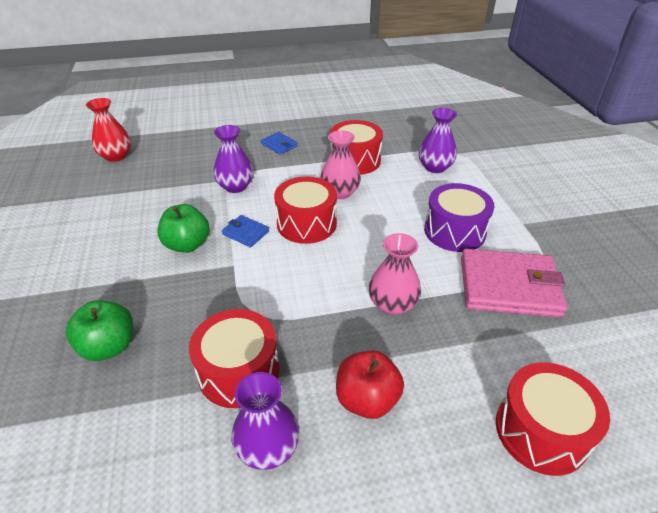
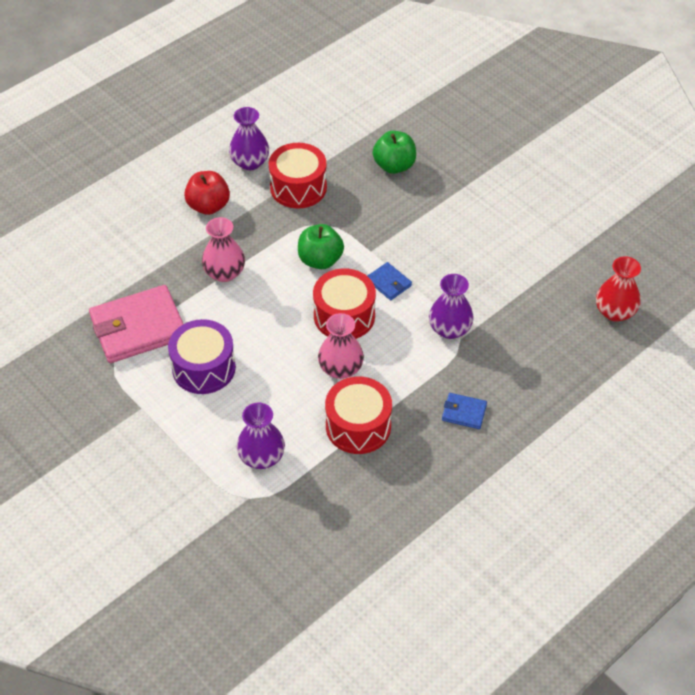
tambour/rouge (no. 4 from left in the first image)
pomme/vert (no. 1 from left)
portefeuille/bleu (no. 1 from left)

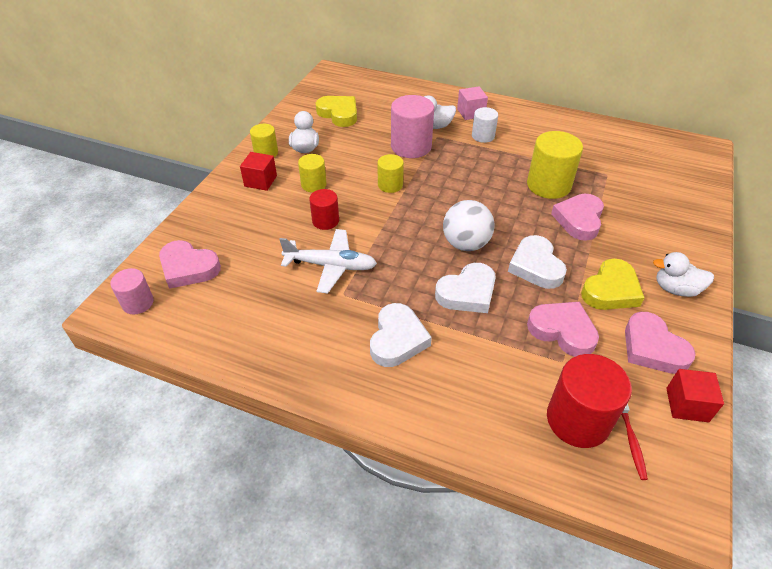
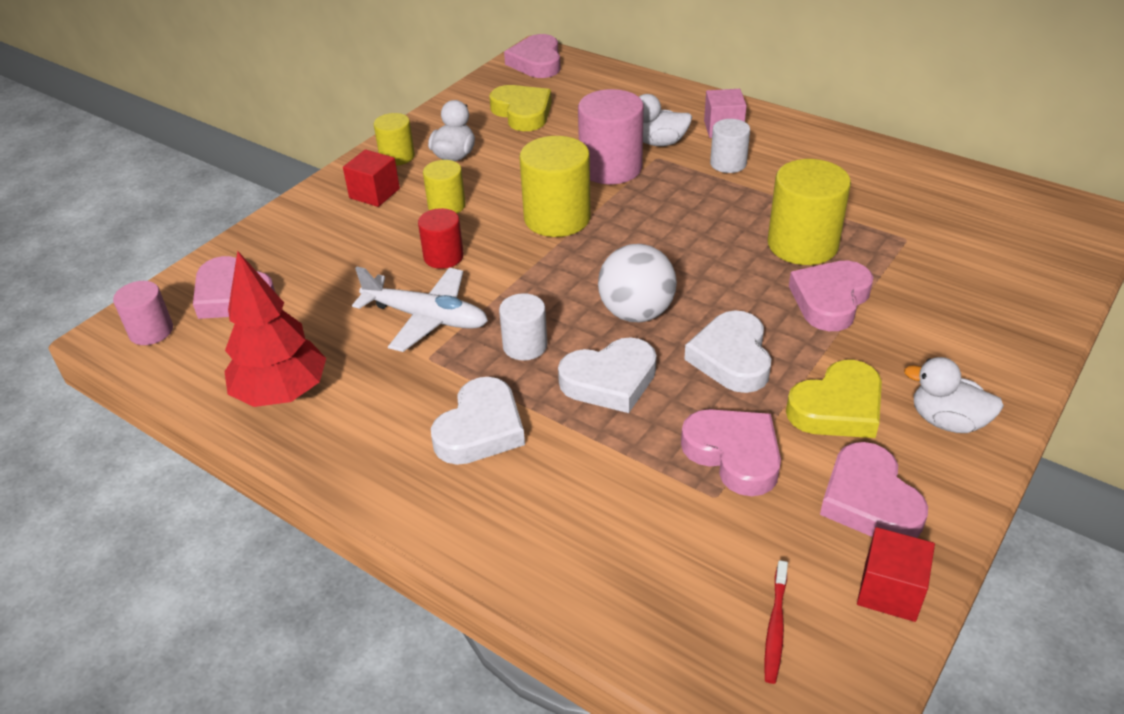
cylindre/rouge (no. 2 from left in the first image)
arbre/rouge
cylindre/blanc (no. 1 from left)
cœur/rose (no. 2 from left)
cylindre/jaune (no. 3 from left)

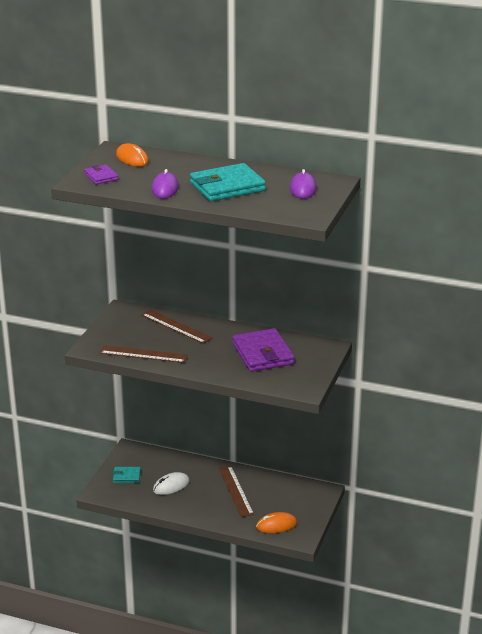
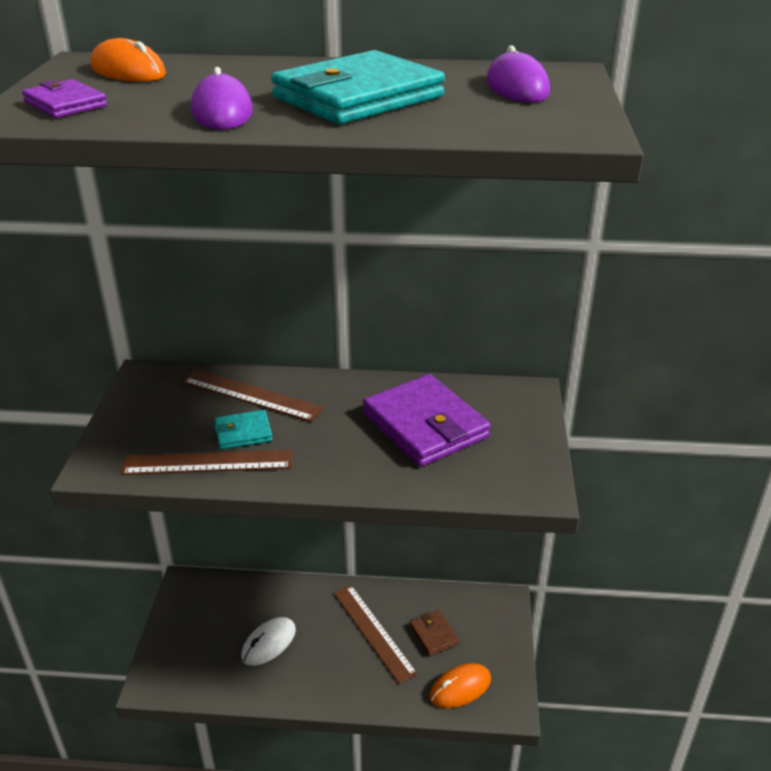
portefeuille/marron
portefeuille/turquoise (no. 1 from left)

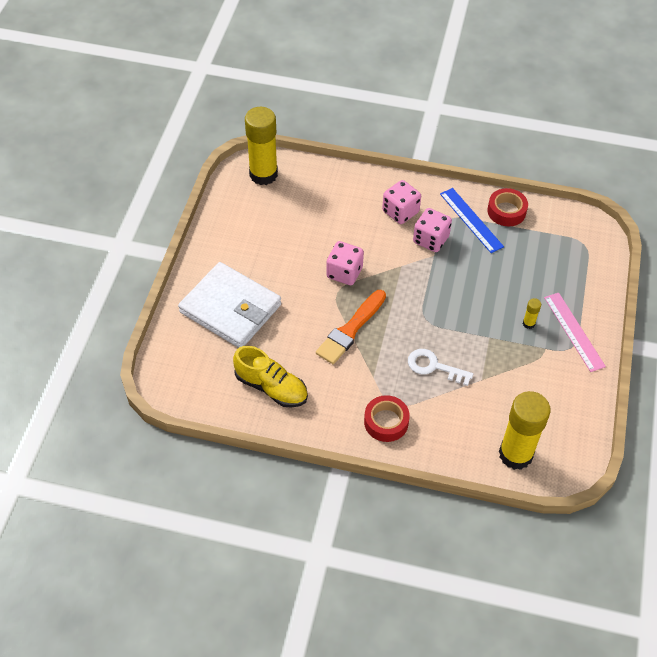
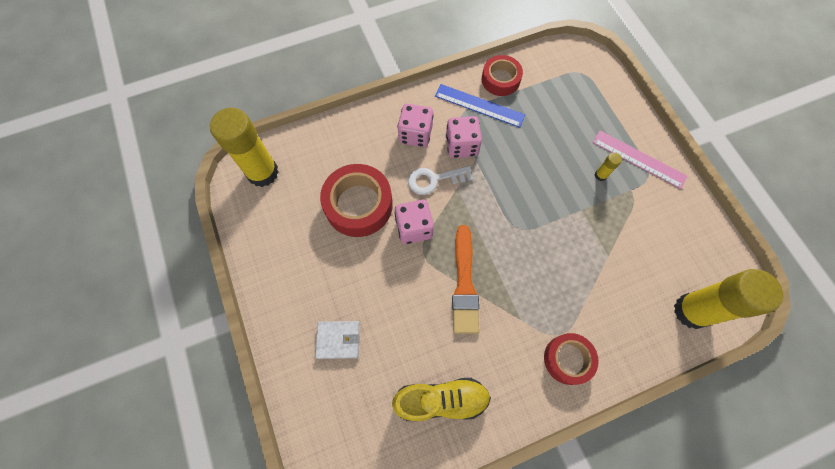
ruban adhésif/rouge (no. 1 from left)
clé/blanc
portefeuille/blanc

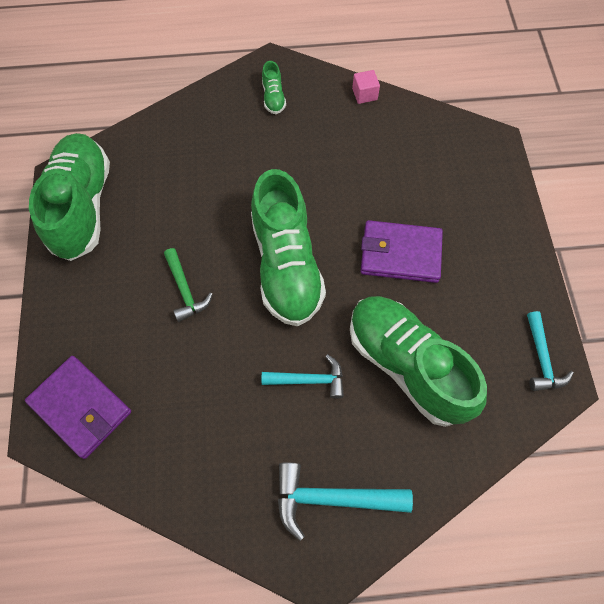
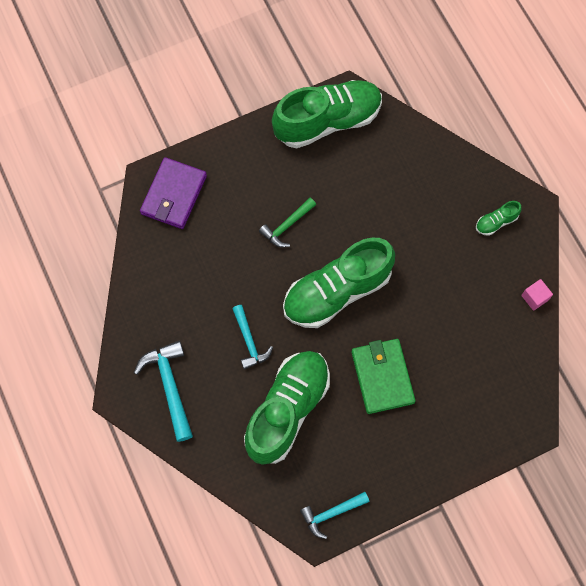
portefeuille/vert

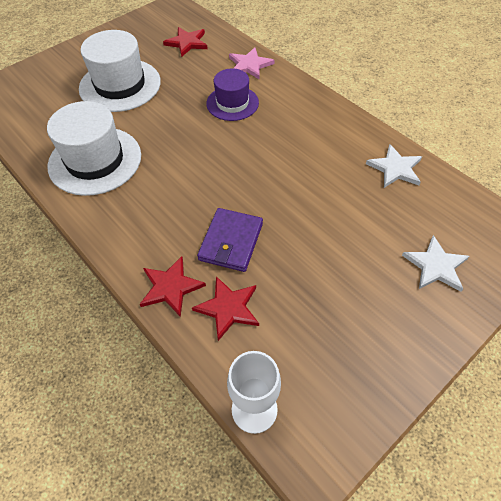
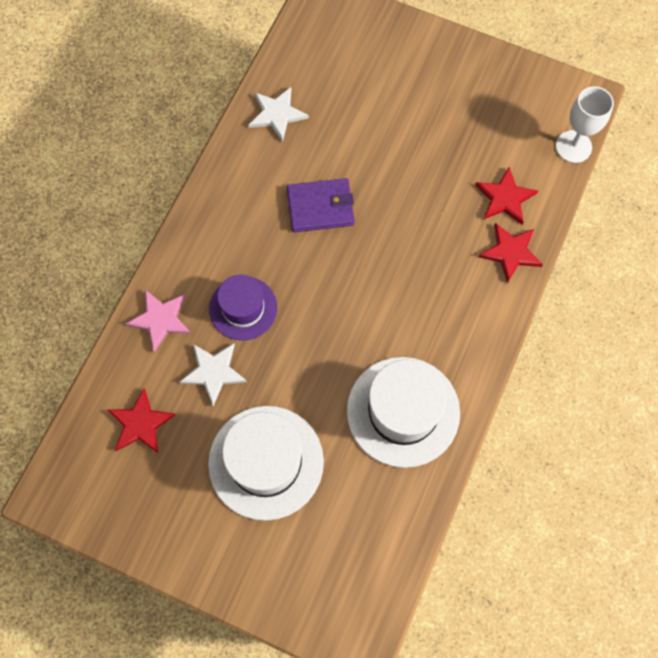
portefeuille/violet
étoile/blanc (no. 1 from left)

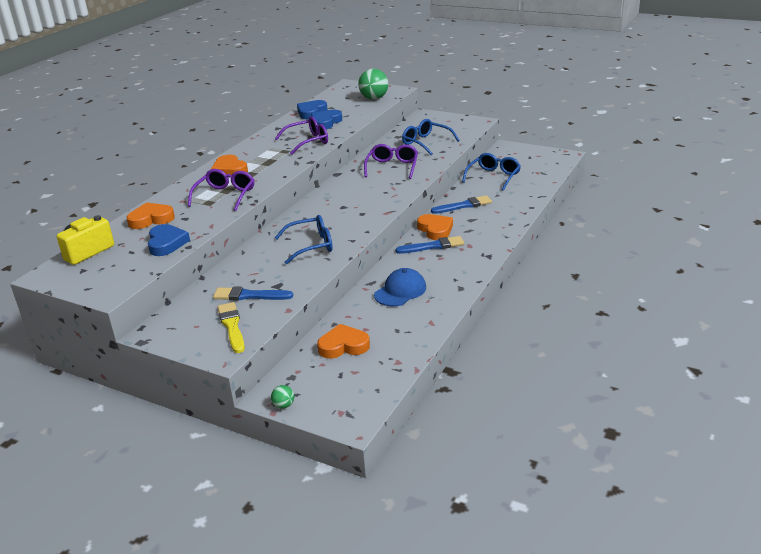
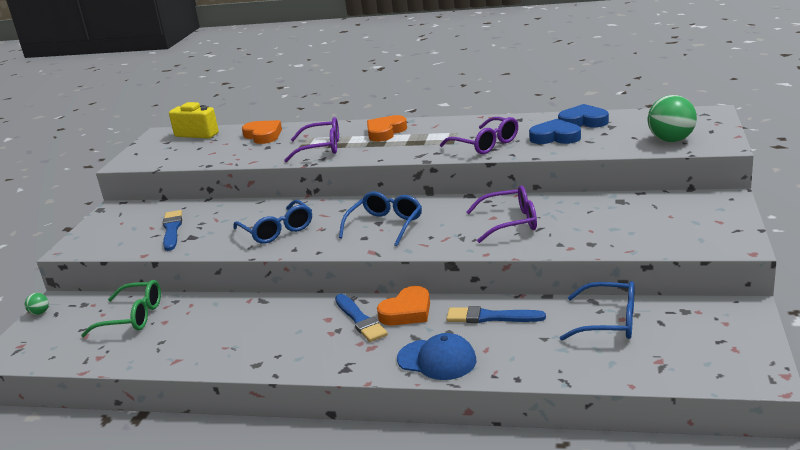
cœur/bleu (no. 1 from left in the first image)
pinceau/jaune
casquette/bleu
lunettes/bleu (no. 2 from left)
lunettes/vert
pinceau/bleu (no. 3 from left)

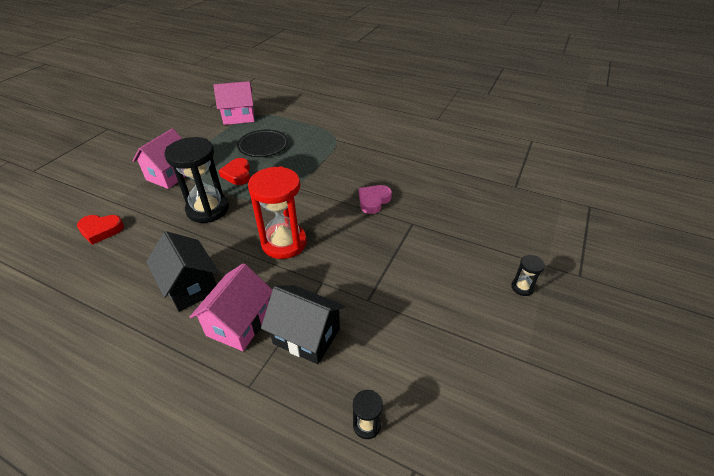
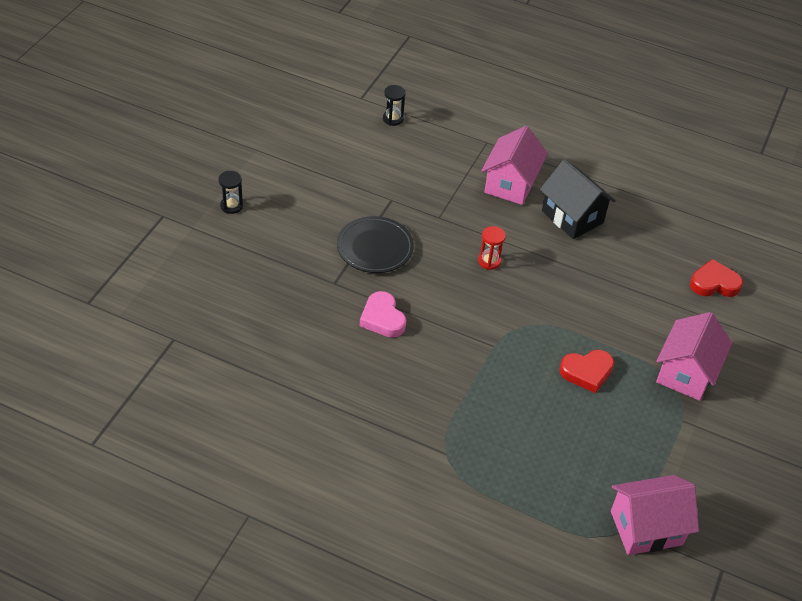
sablier/noir (no. 1 from left in the first image)
maison/noir (no. 2 from left in the first image)
assiette/noir
cœur/rouge (no. 1 from left)
cœur/rose
sablier/rouge

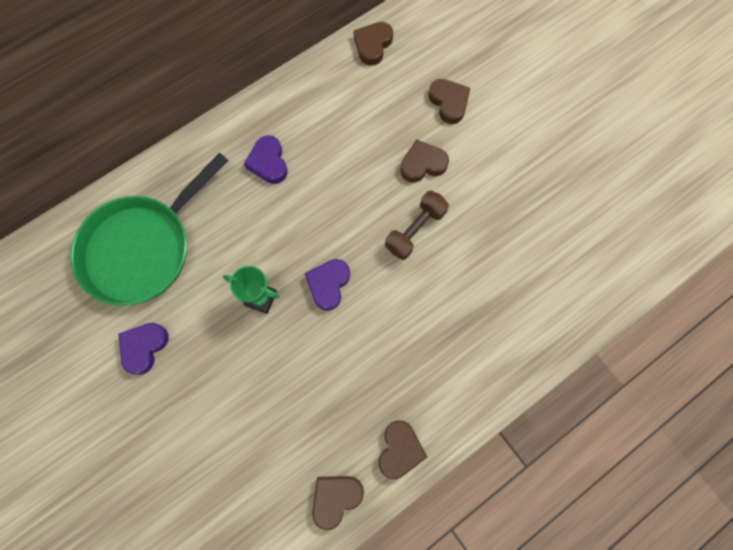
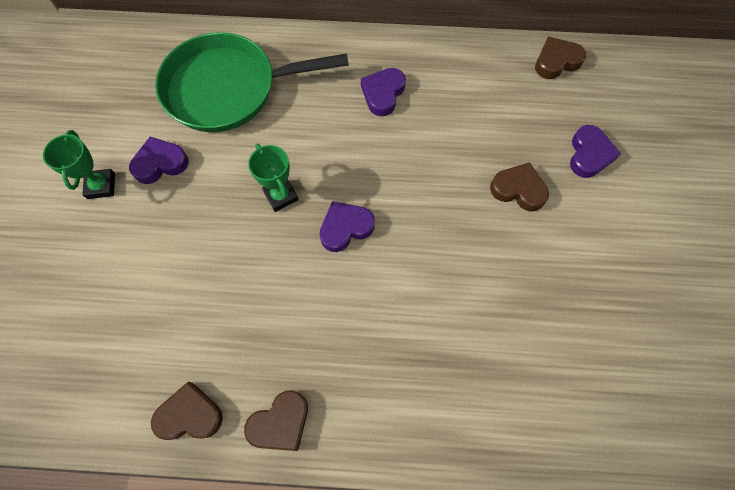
haltère/marron
trophée/vert (no. 1 from left)
cœur/violet (no. 4 from left)

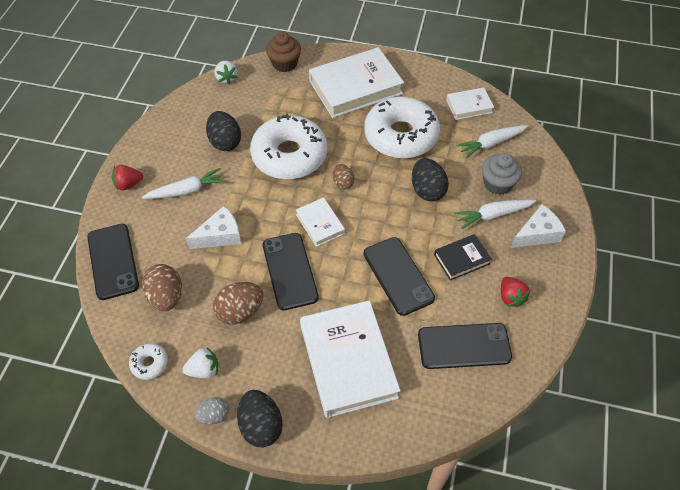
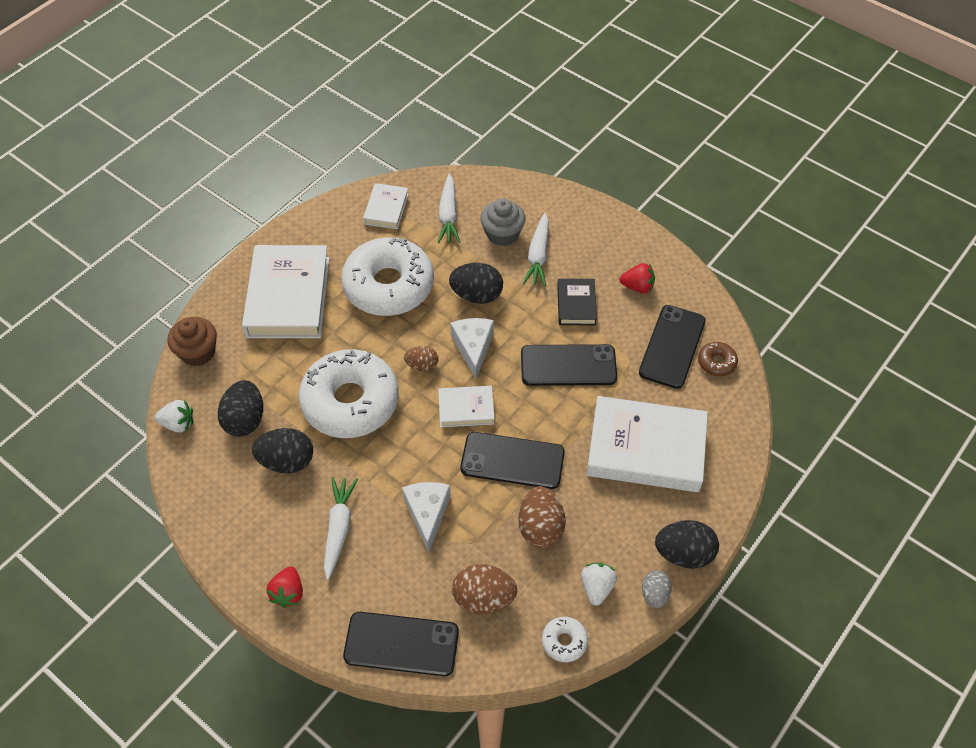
œuf/noir (no. 1 from left)
beignet/marron
fromage/blanc (no. 2 from left)

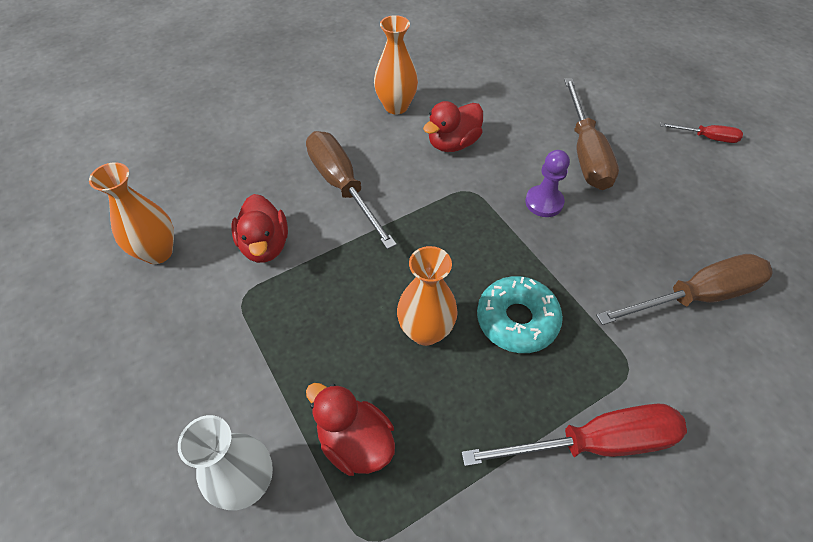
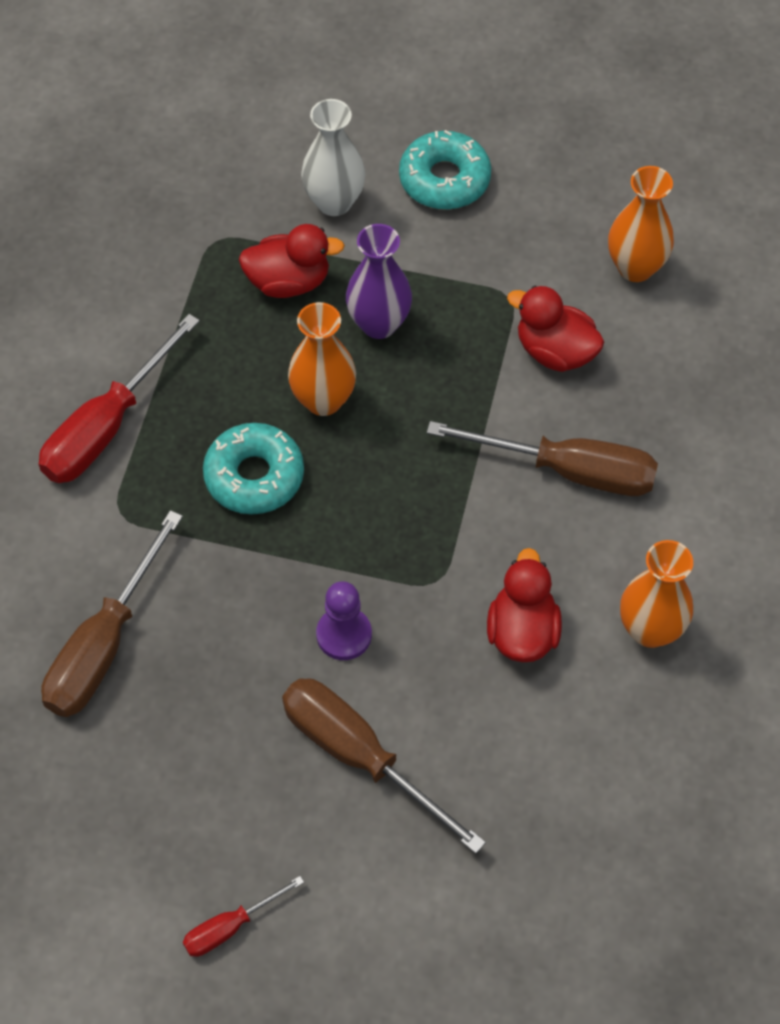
vase/violet
beignet/turquoise (no. 2 from left)

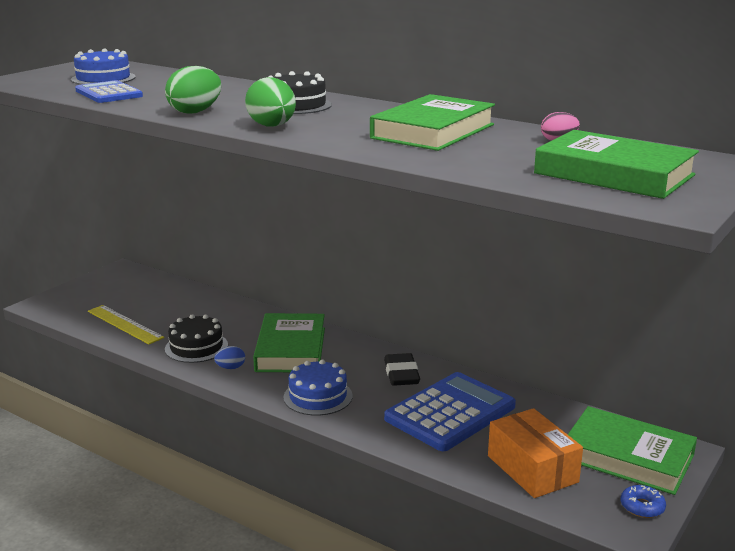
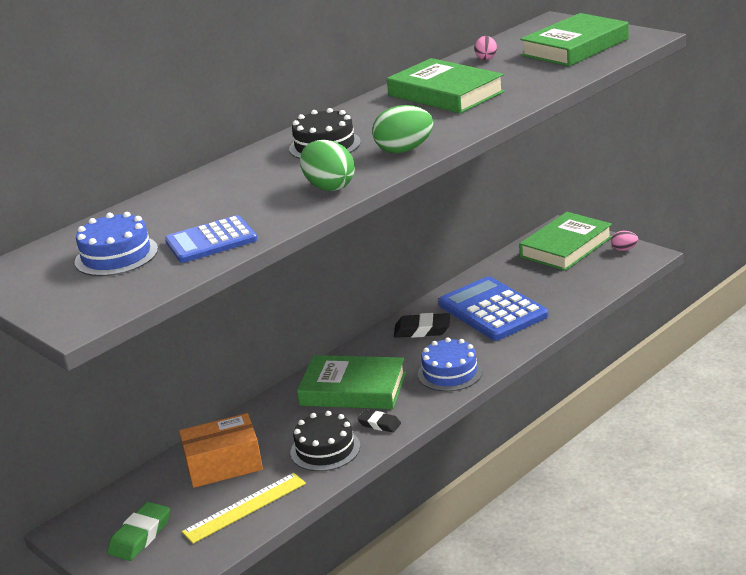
gomme/vert
boîte/orange
gomme/noir (no. 1 from left)
œuf/rose (no. 2 from left)

